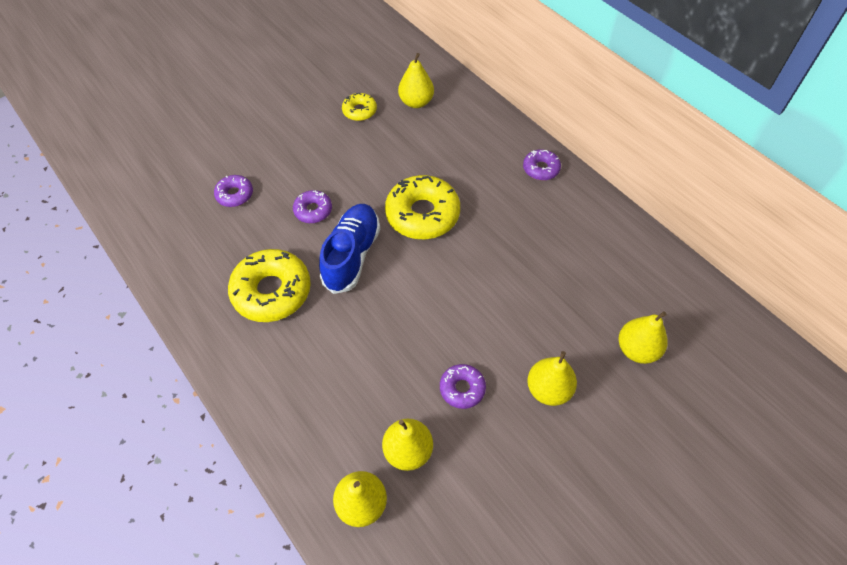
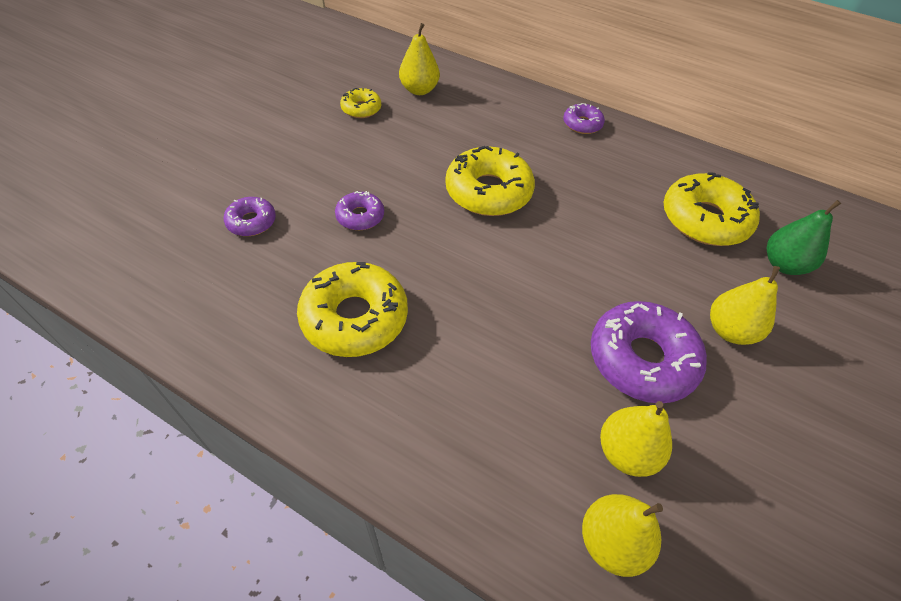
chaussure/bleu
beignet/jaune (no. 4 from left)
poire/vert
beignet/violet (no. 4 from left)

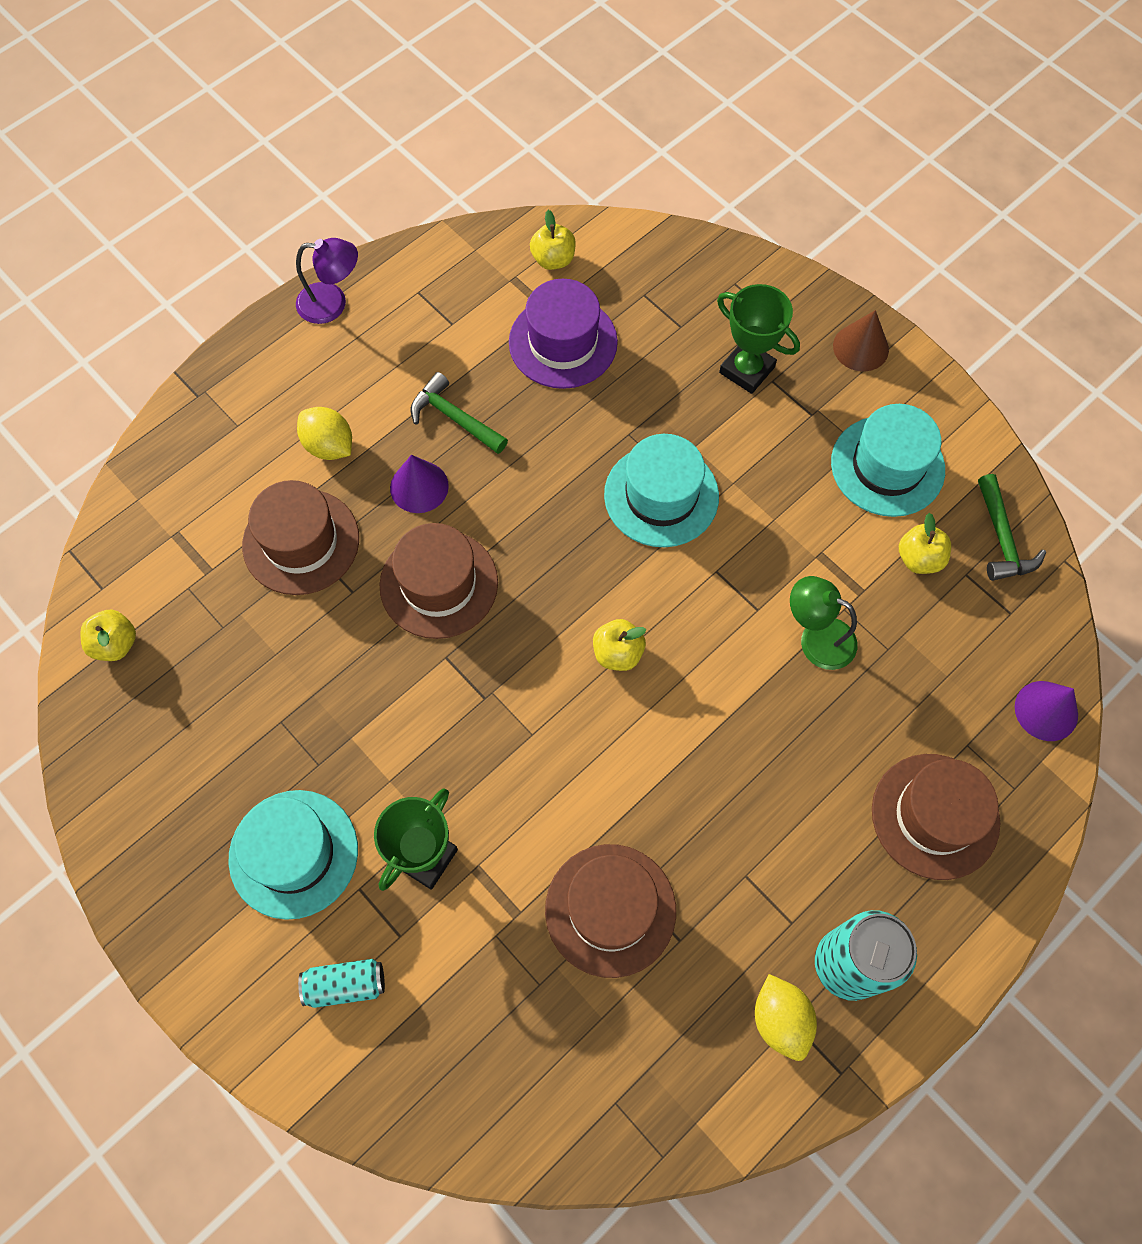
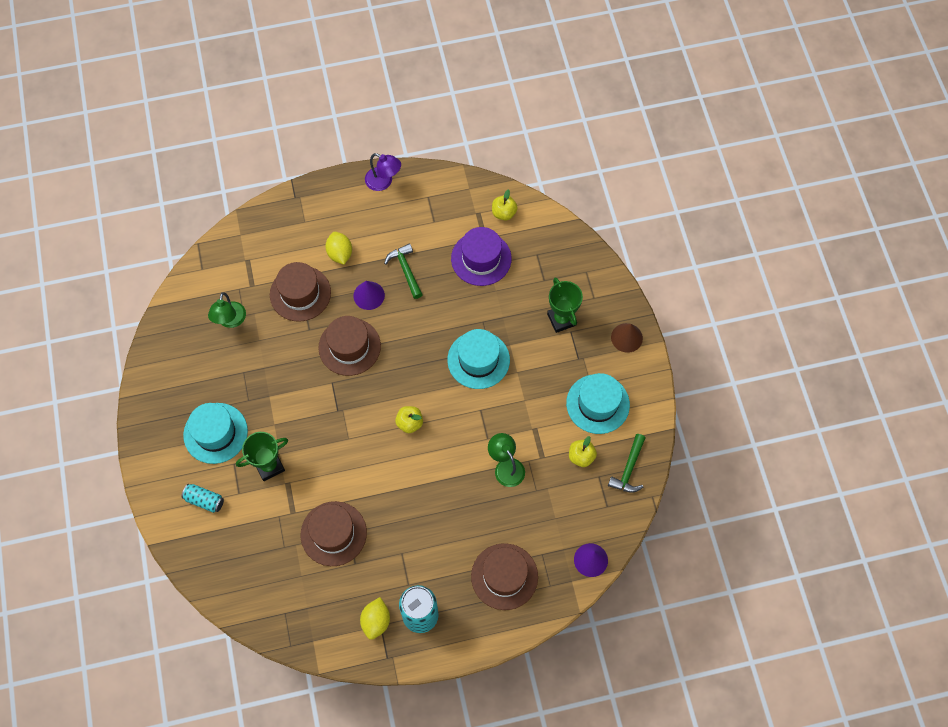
pomme/jaune (no. 1 from left in the first image)
lampe/vert (no. 1 from left)

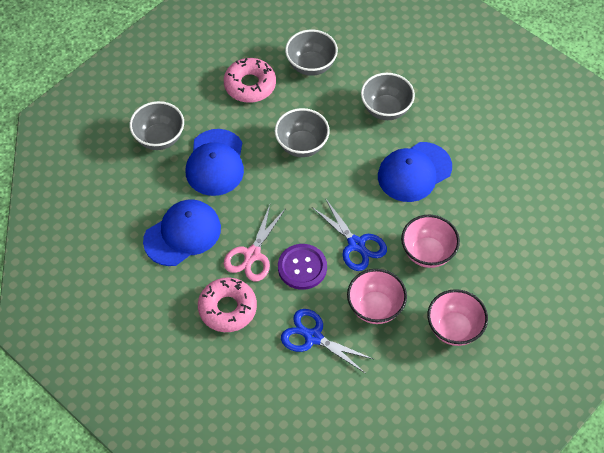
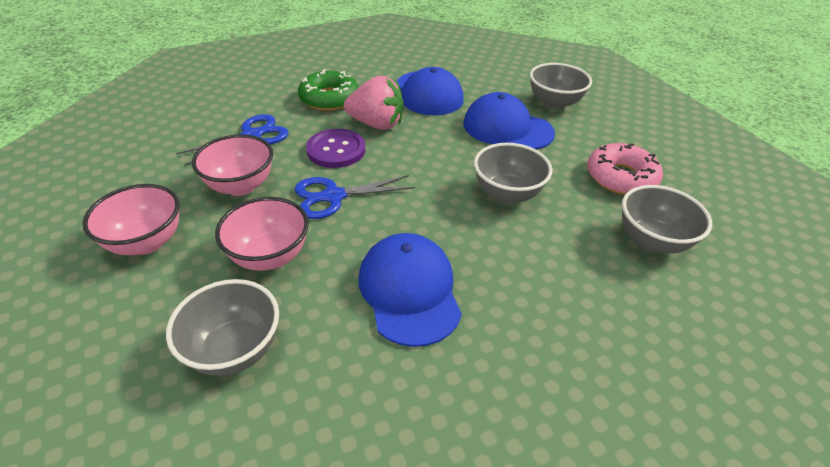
bol/gris (no. 1 from left)
fraise/rose
beignet/vert

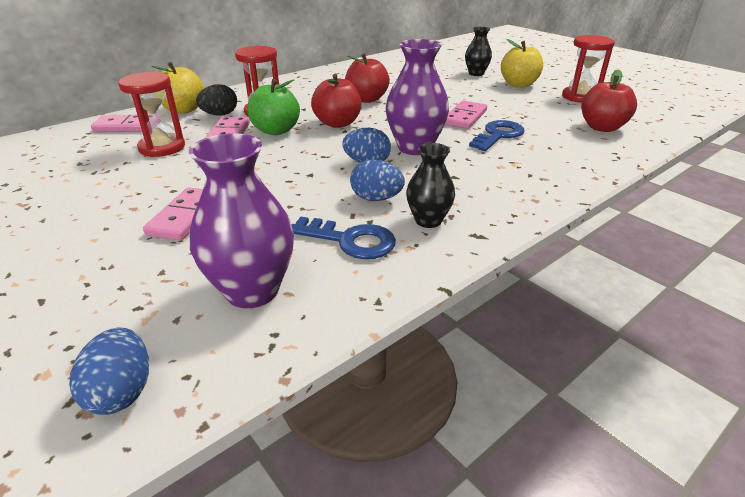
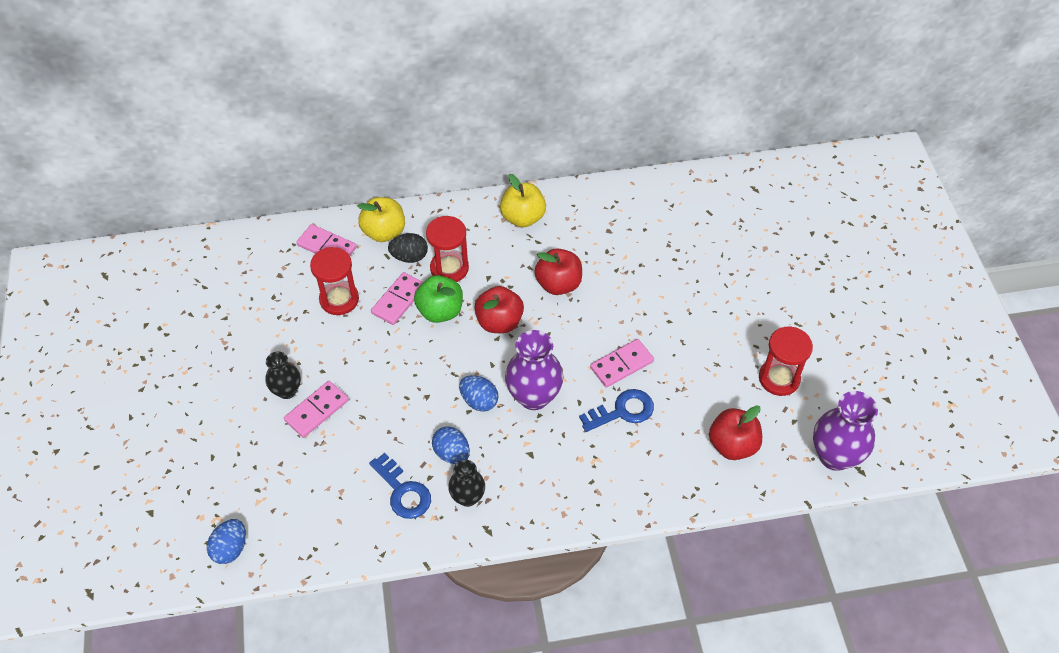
vase/violet (no. 2 from left)
vase/noir (no. 1 from left)
pomme/jaune (no. 2 from left)

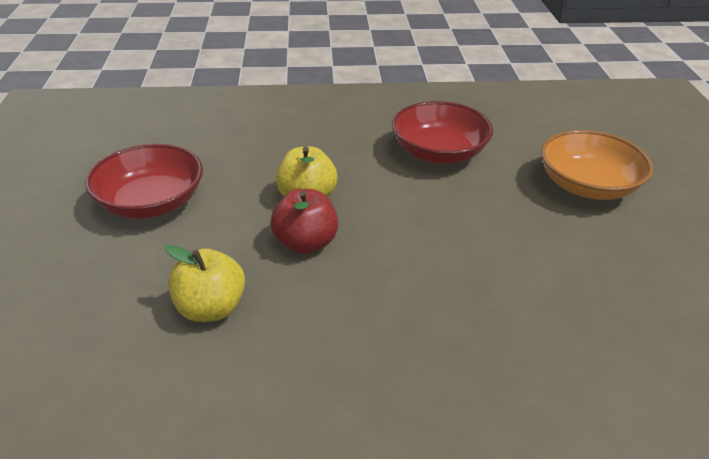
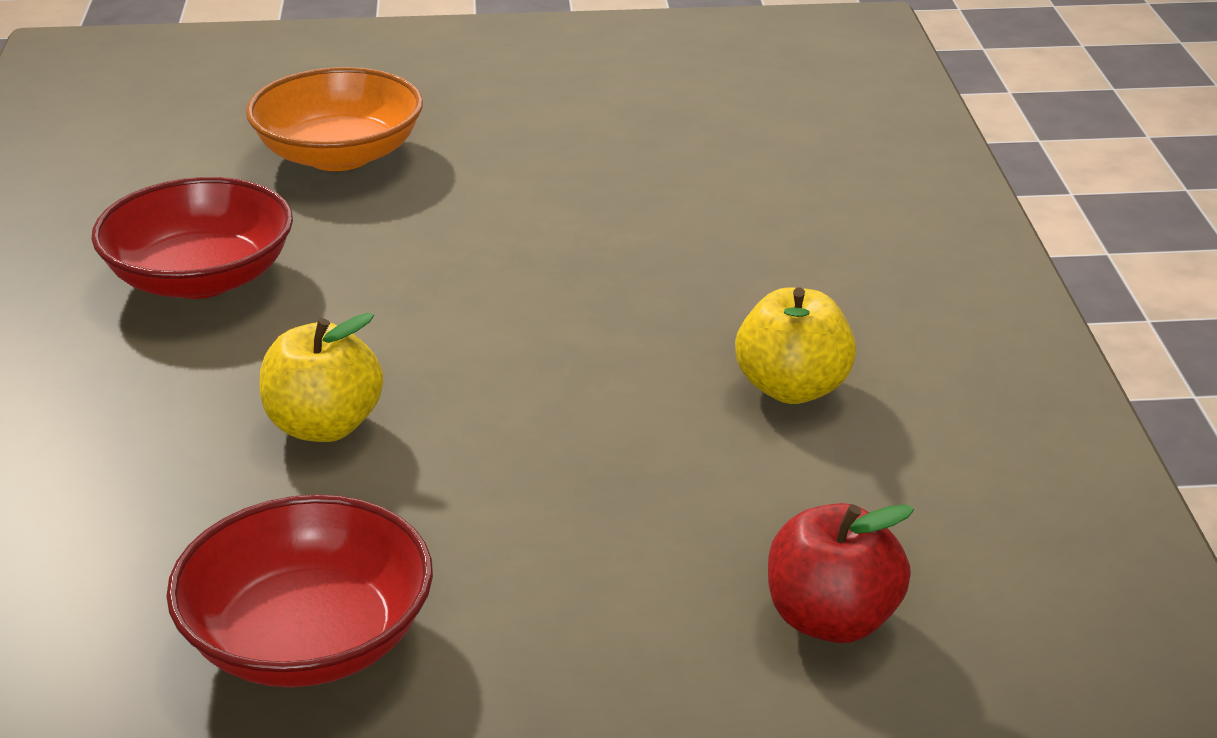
pomme/jaune (no. 2 from left)
pomme/rouge

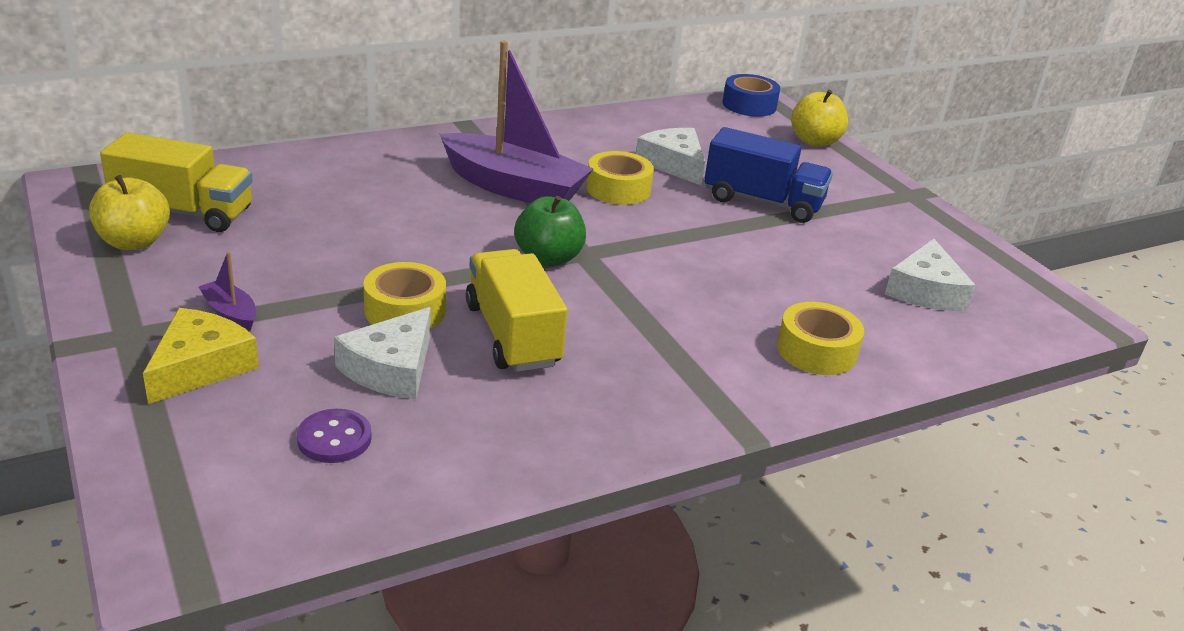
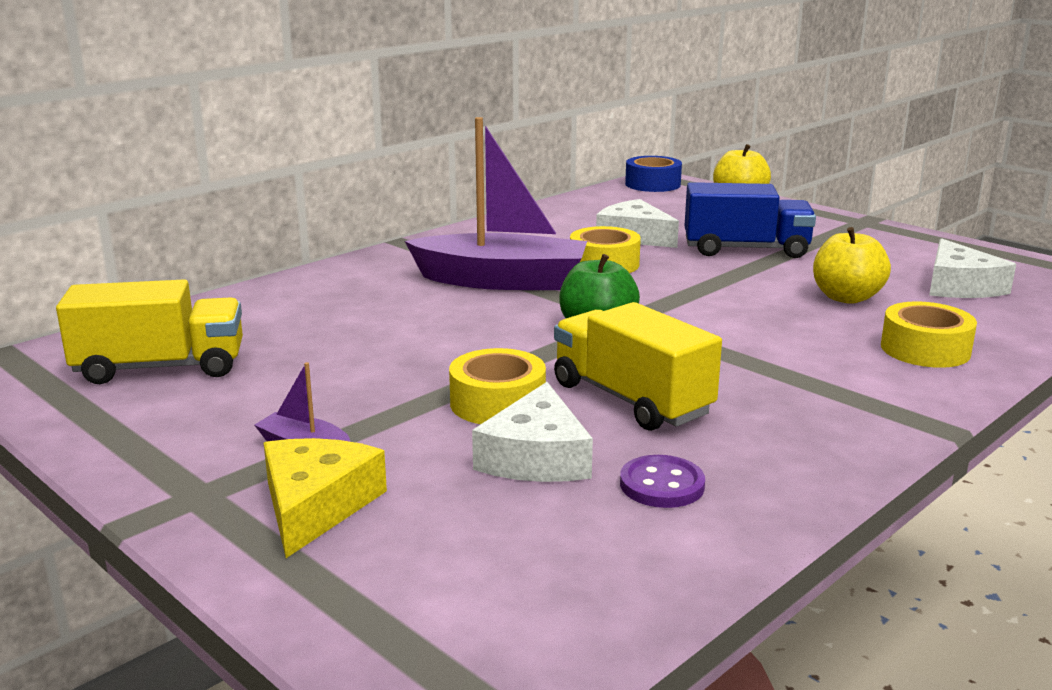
pomme/jaune (no. 2 from left)
bouton/violet

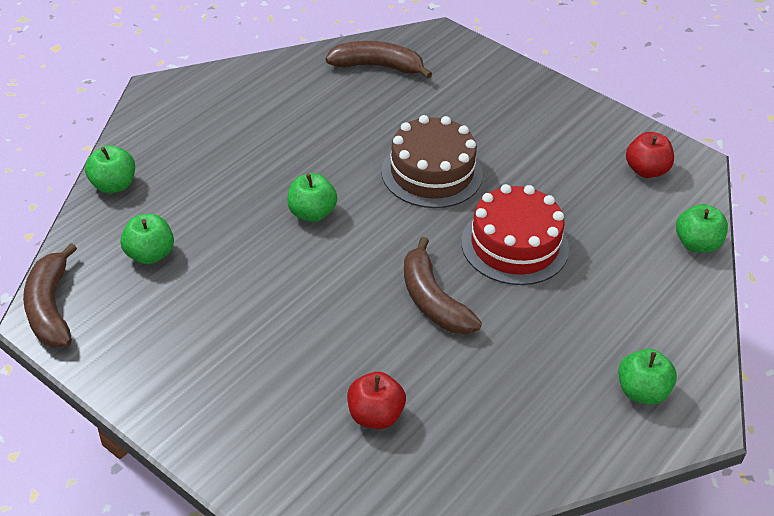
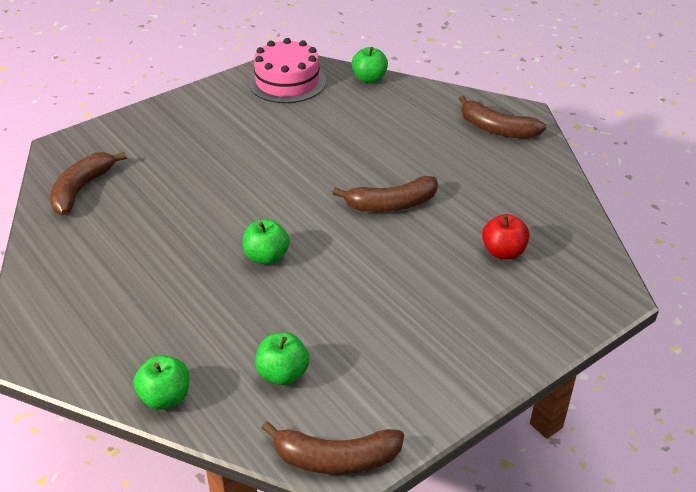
gâteau/marron
gâteau/rouge
banane/marron (no. 4 from left)
gâteau/rose

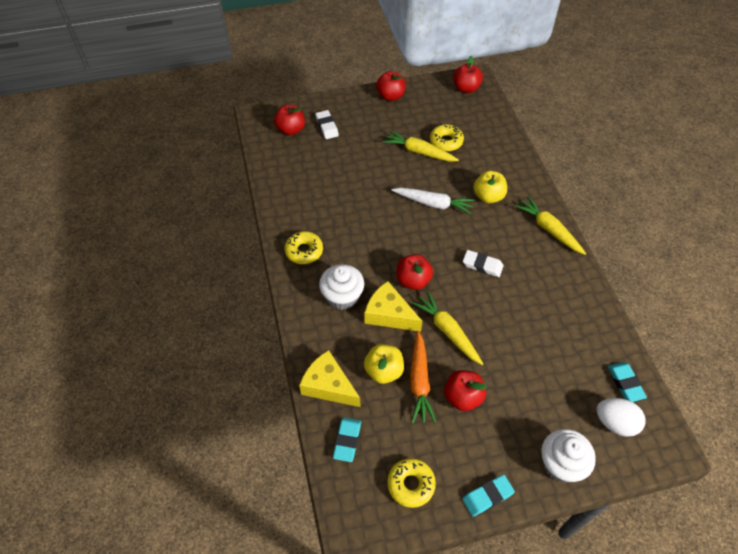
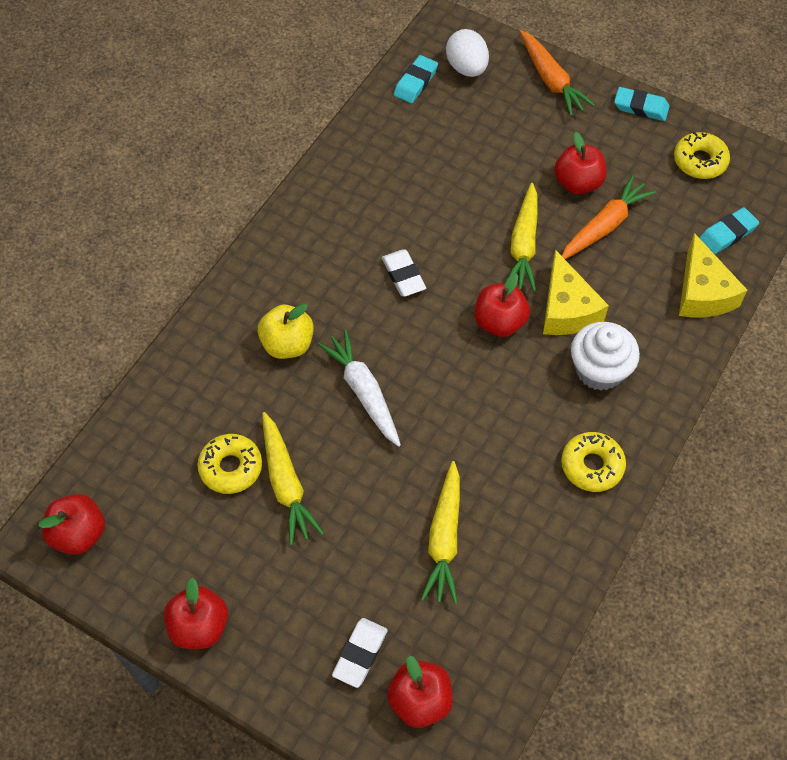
pomme/jaune (no. 1 from left in the first image)
carotte/jaune (no. 2 from left)
carotte/orange (no. 1 from left)

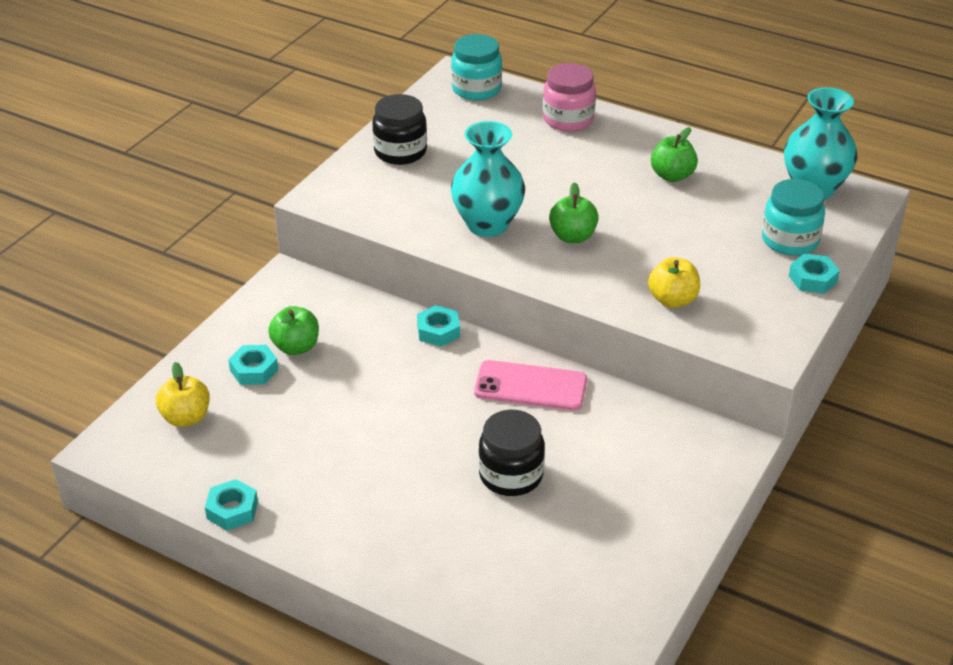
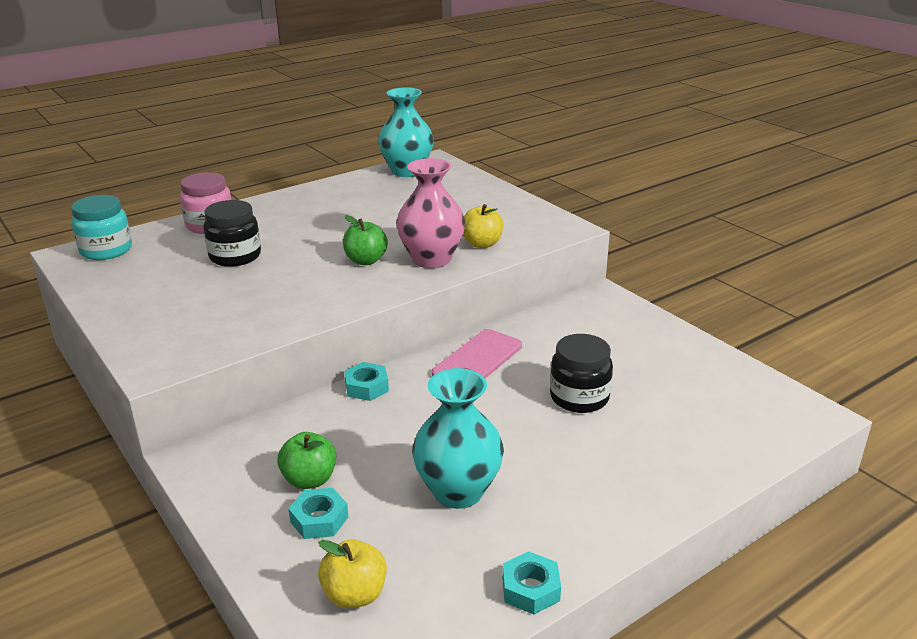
pomme/vert (no. 3 from left in the first image)
bocal/turquoise (no. 2 from left in the first image)
écrou/turquoise (no. 4 from left in the first image)
vase/rose
bocal/noir (no. 1 from left)
vase/turquoise (no. 2 from left)

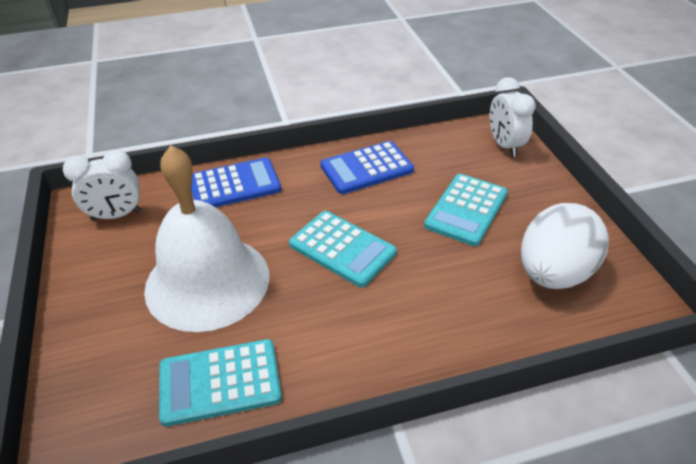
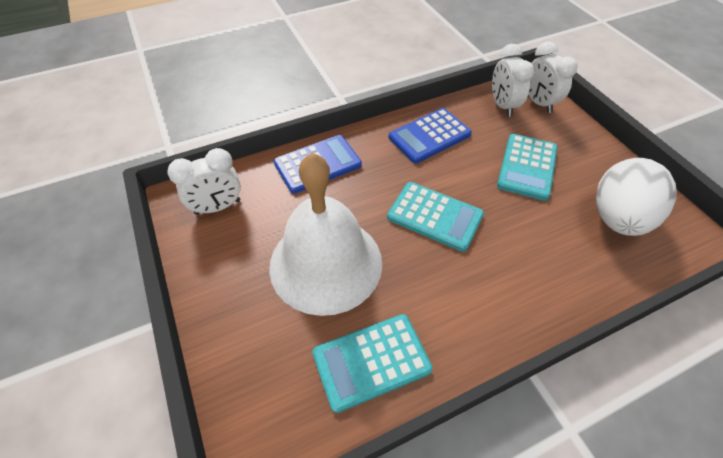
réveil/blanc (no. 2 from left)

